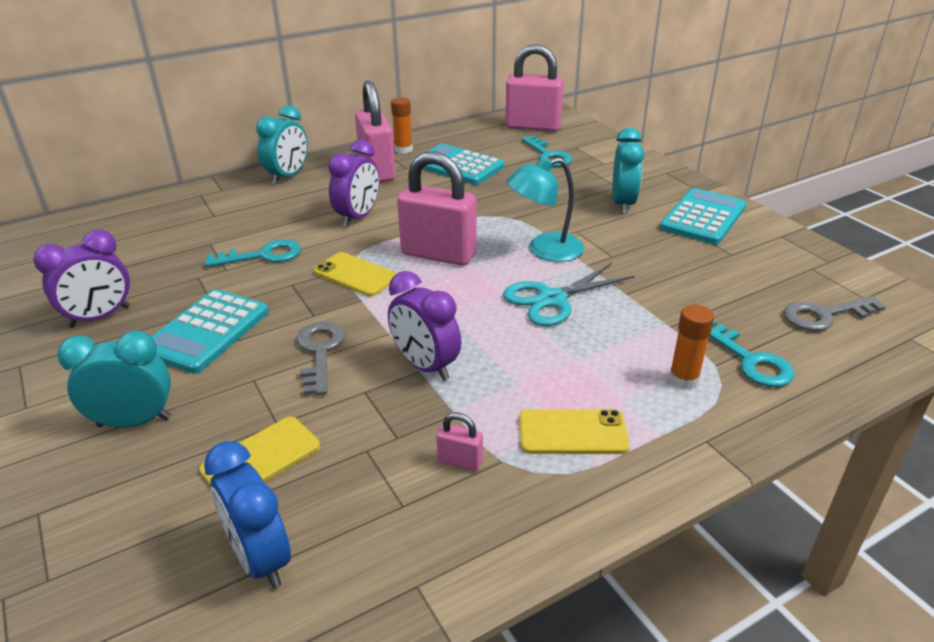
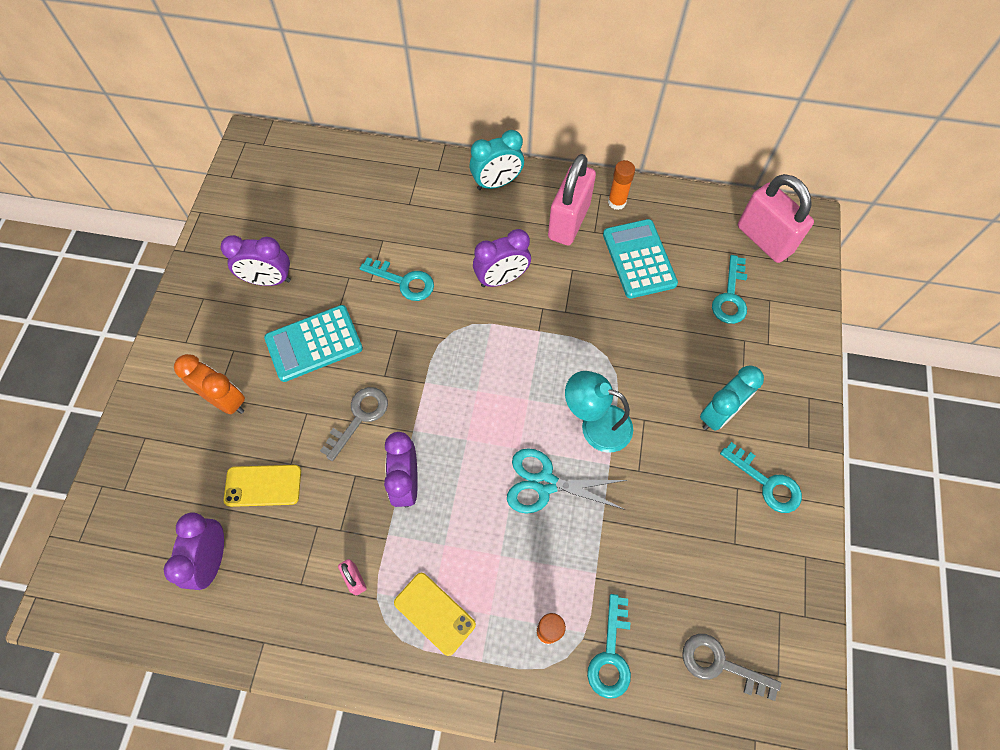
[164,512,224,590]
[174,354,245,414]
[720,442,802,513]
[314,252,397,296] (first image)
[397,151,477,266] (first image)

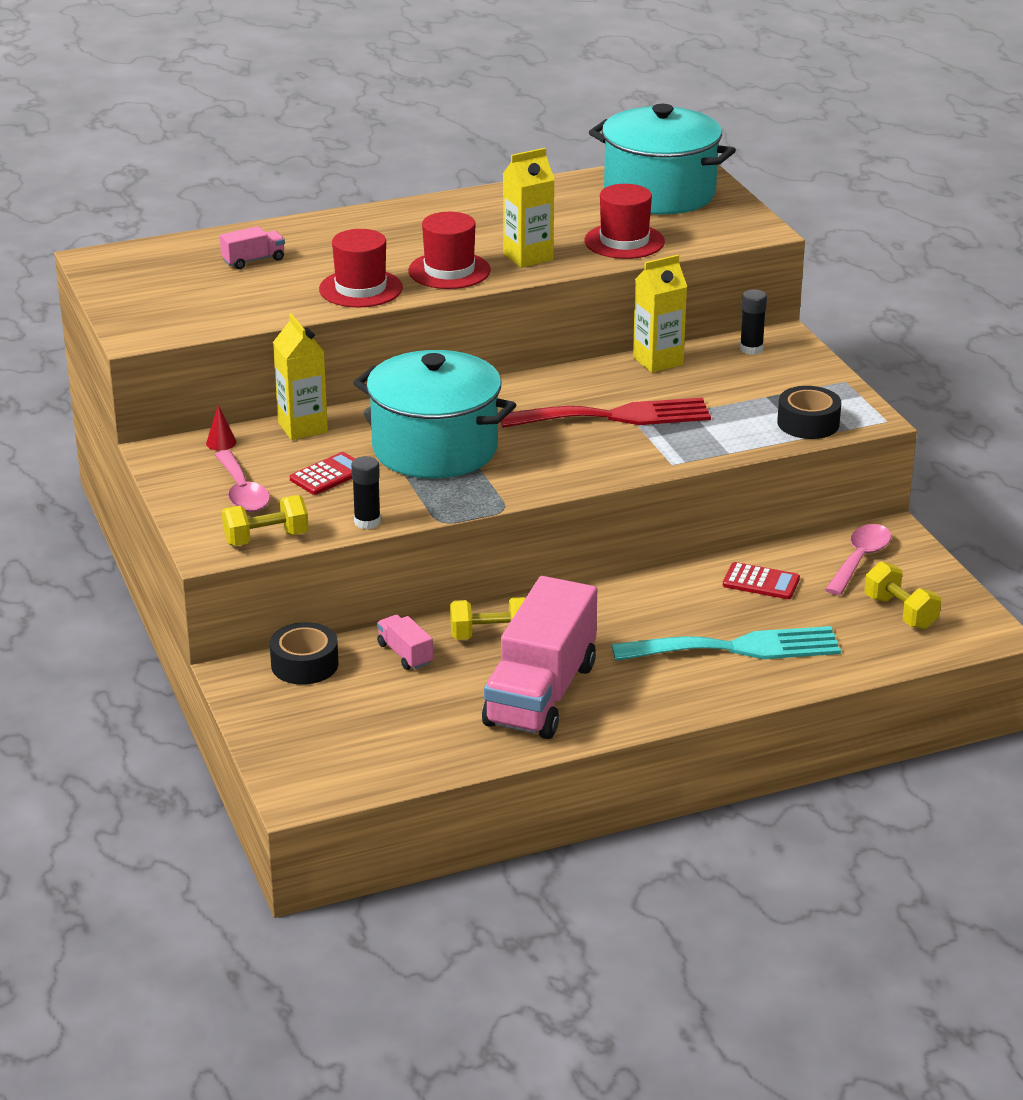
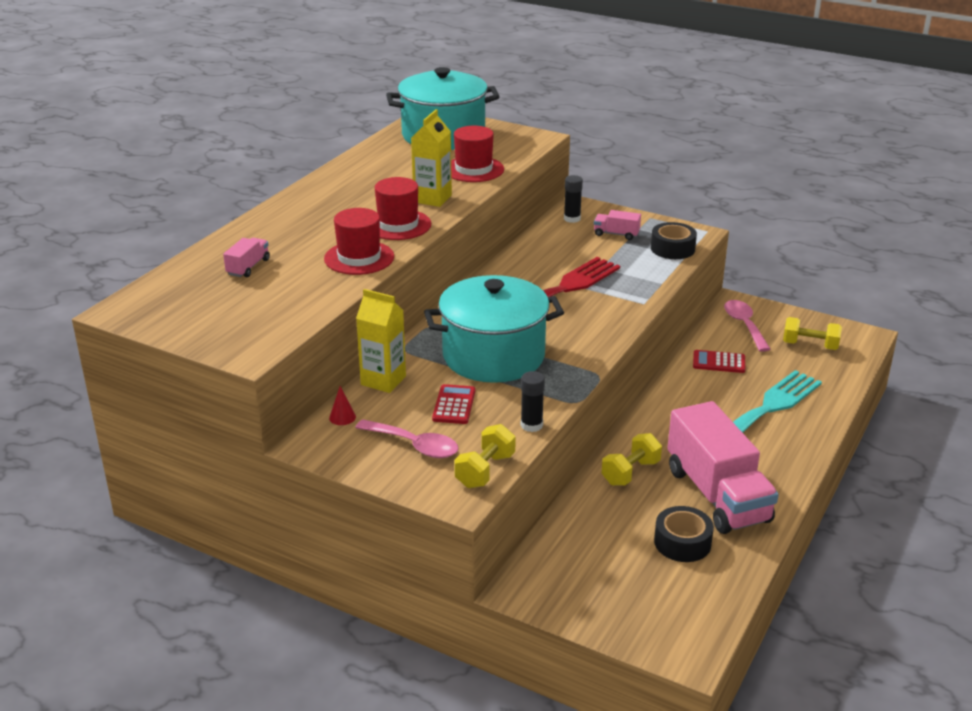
[594,210,641,240]
[654,506,714,562]
[693,350,745,373]
[633,255,687,373] (first image)

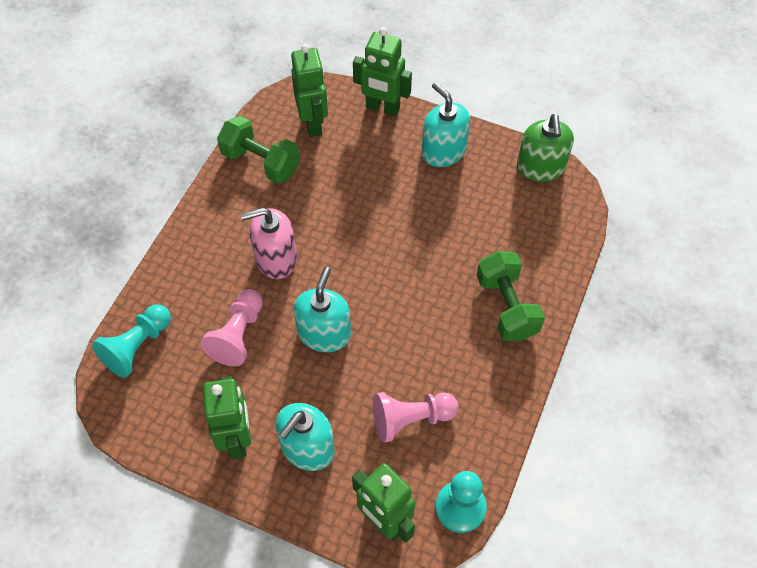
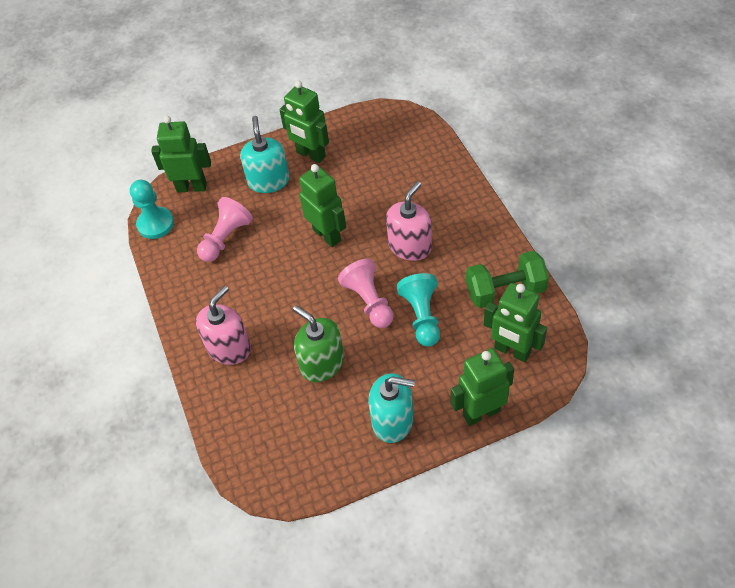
[196,286,251,365]
[293,306,344,382]
[299,164,346,247]
[338,259,394,328]
[396,273,440,347]

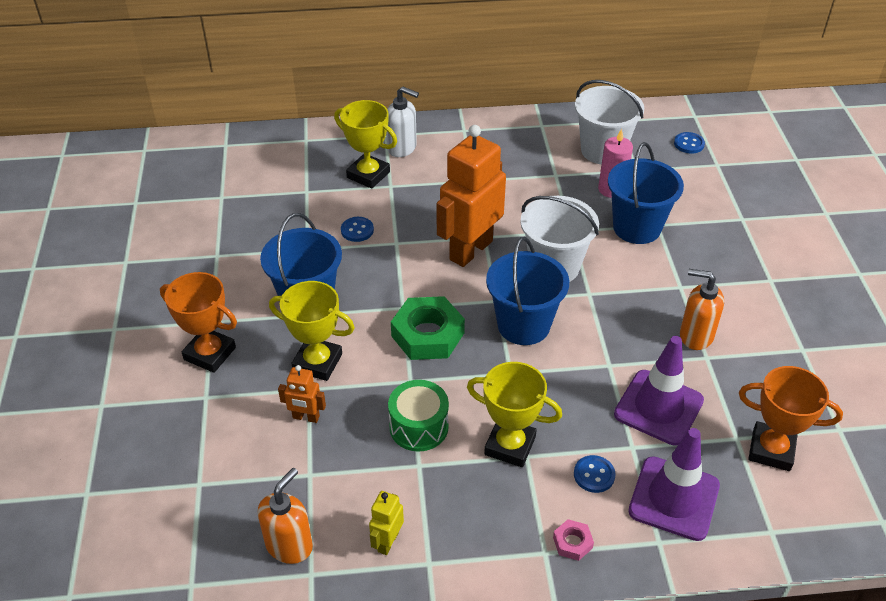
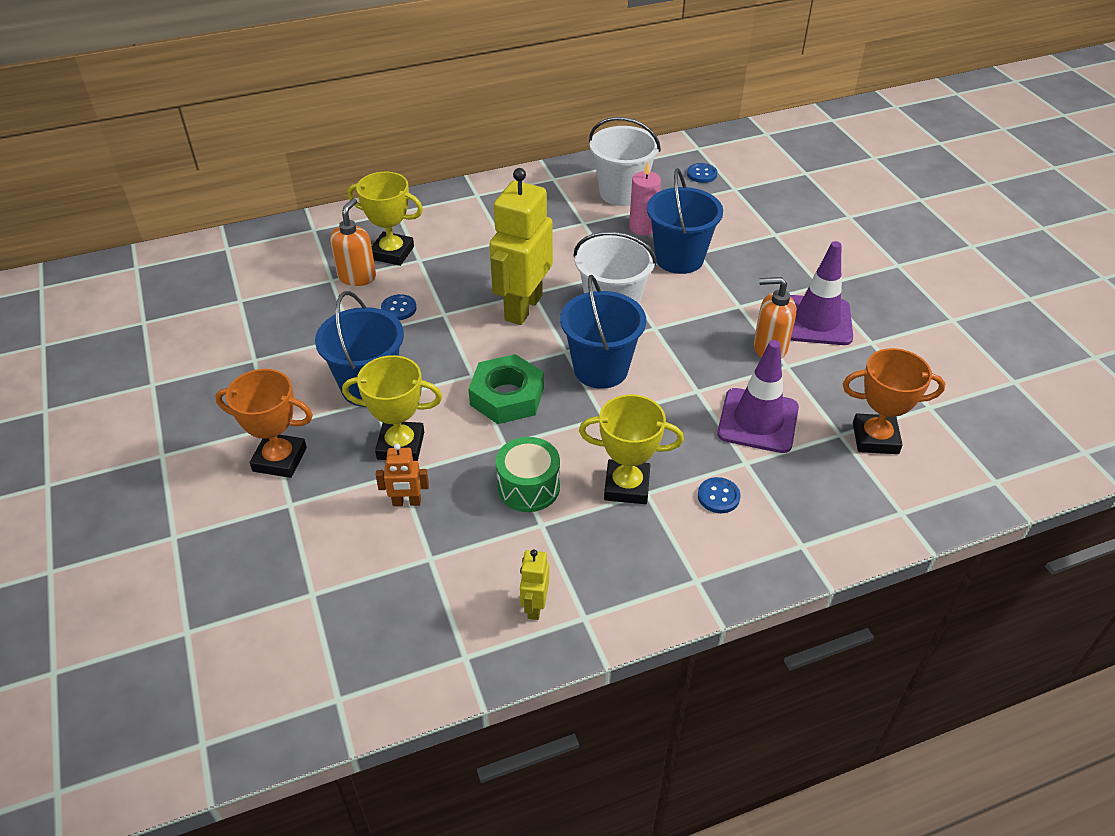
[330,198,376,286]
[490,168,553,325]
[790,241,853,345]
[386,86,419,157] (first image)
[553,519,594,561] (first image)

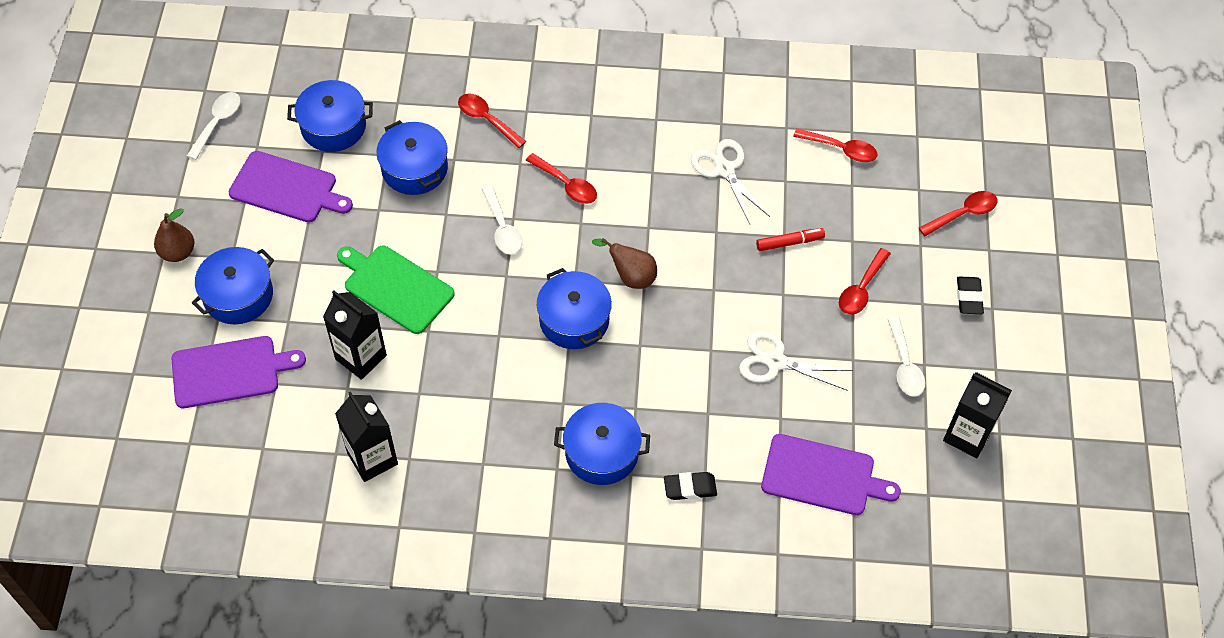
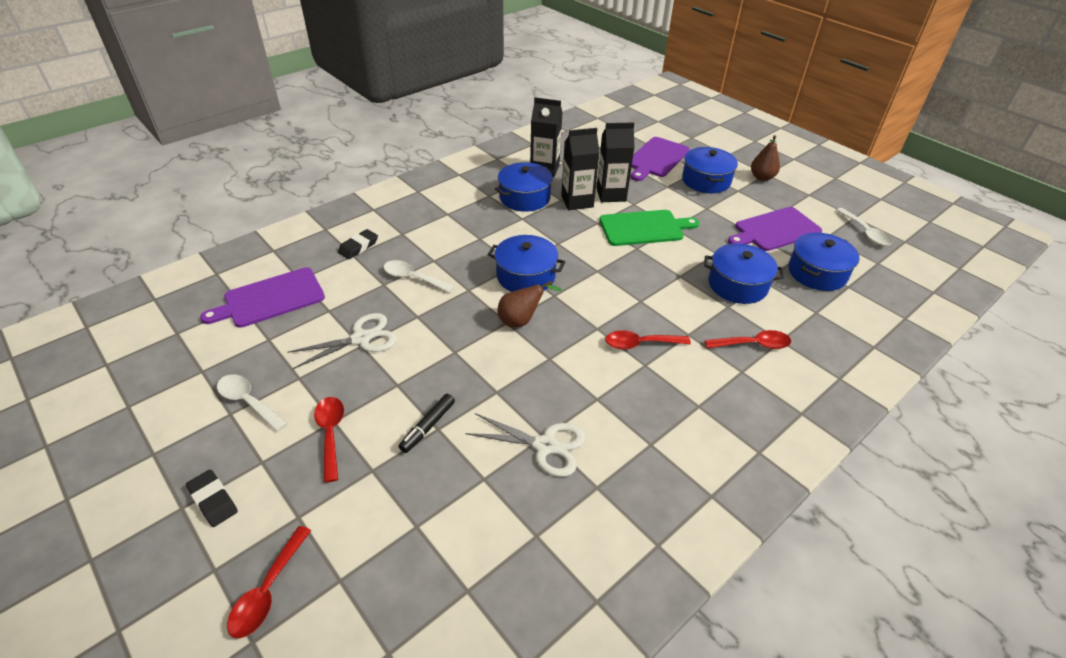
[383,260,455,293]
[398,394,455,453]
[495,162,554,212]
[561,128,600,210]
[793,128,878,162] (first image)

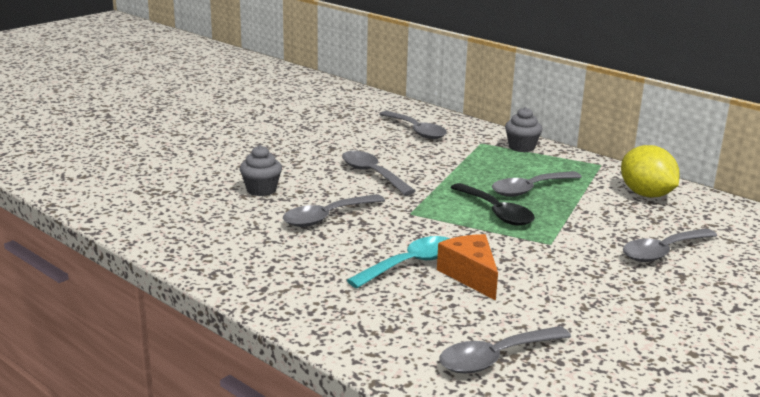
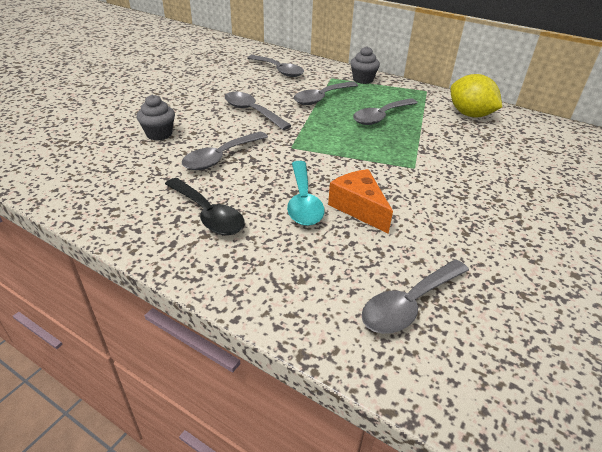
[165,178,245,235]
[287,161,324,226]
[293,81,358,105]

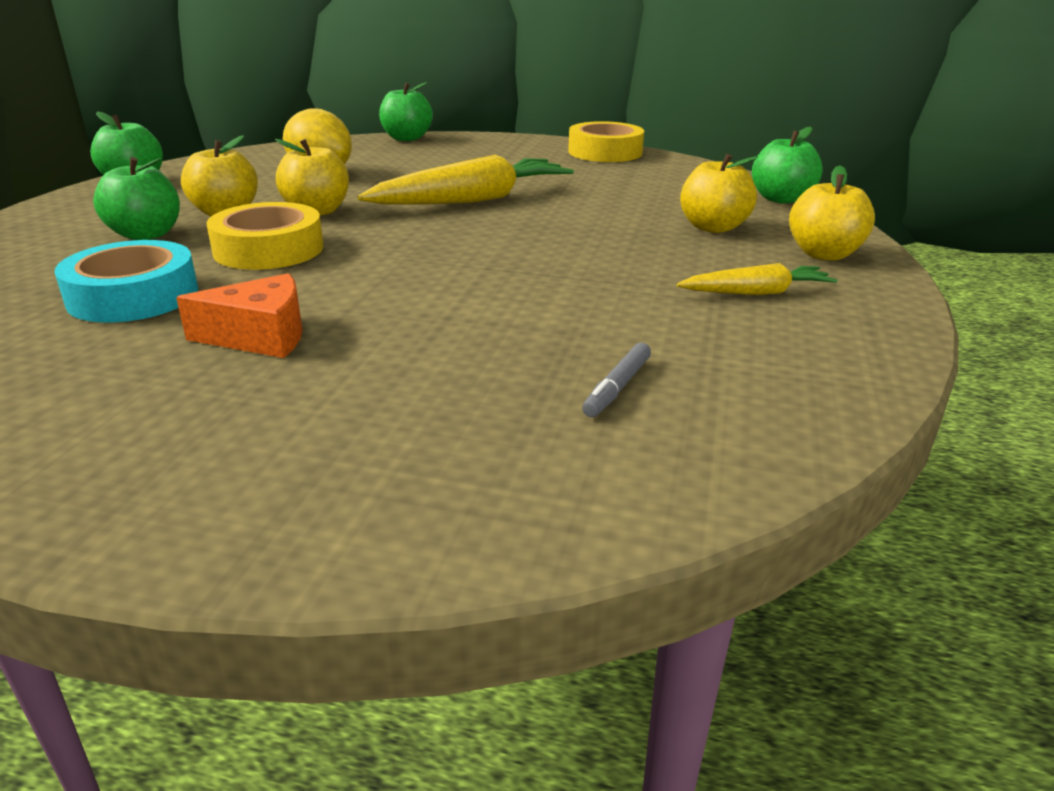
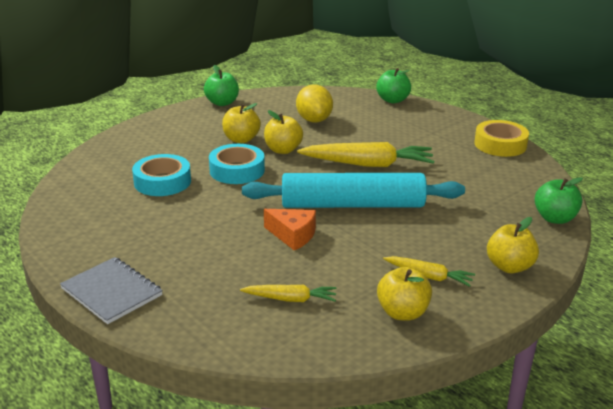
[60,257,163,324]
[209,144,265,184]
[240,285,337,302]
[242,173,465,208]
[264,209,316,251]
[377,267,432,321]
[93,157,180,240] (first image)

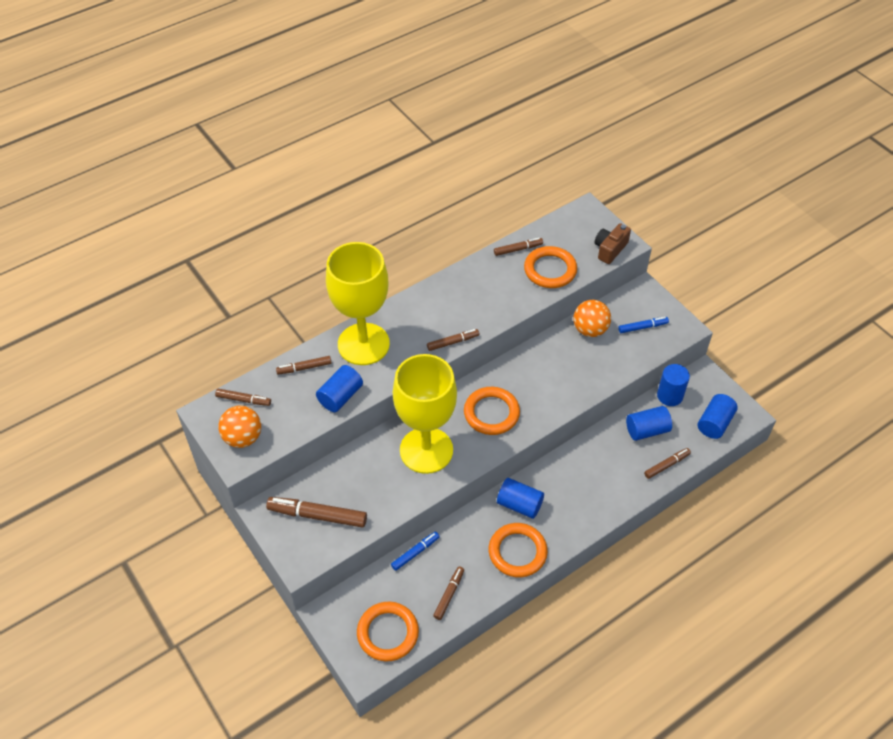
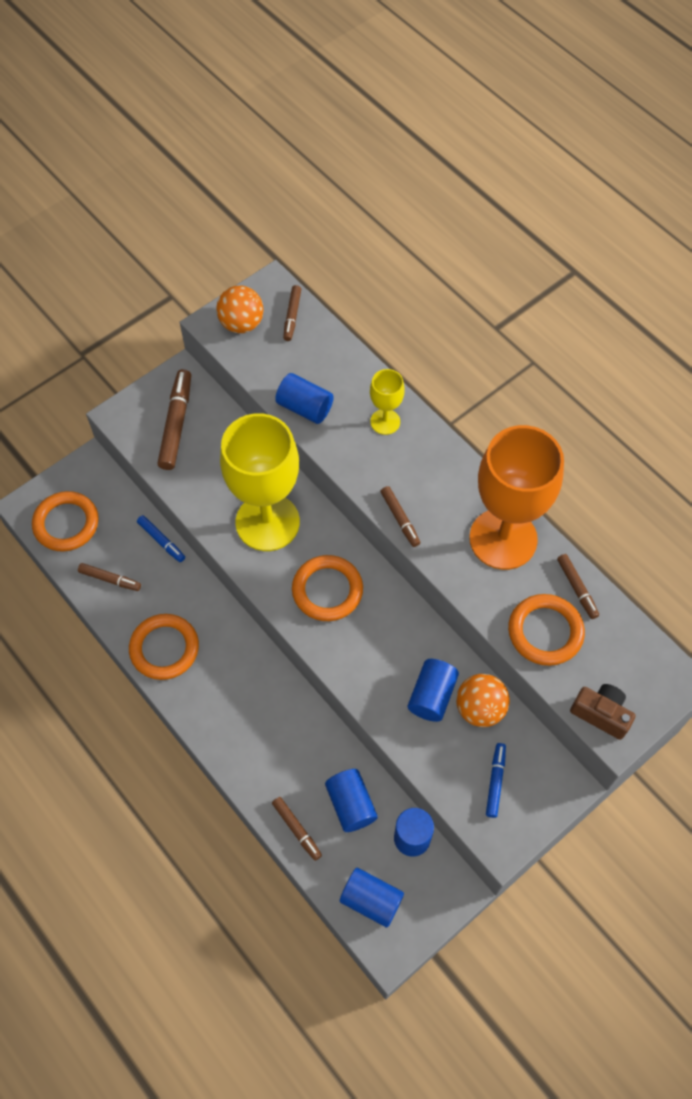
[370,369,405,435]
[408,659,459,722]
[469,425,564,570]
[486,743,506,818]
[276,356,332,375] (first image)

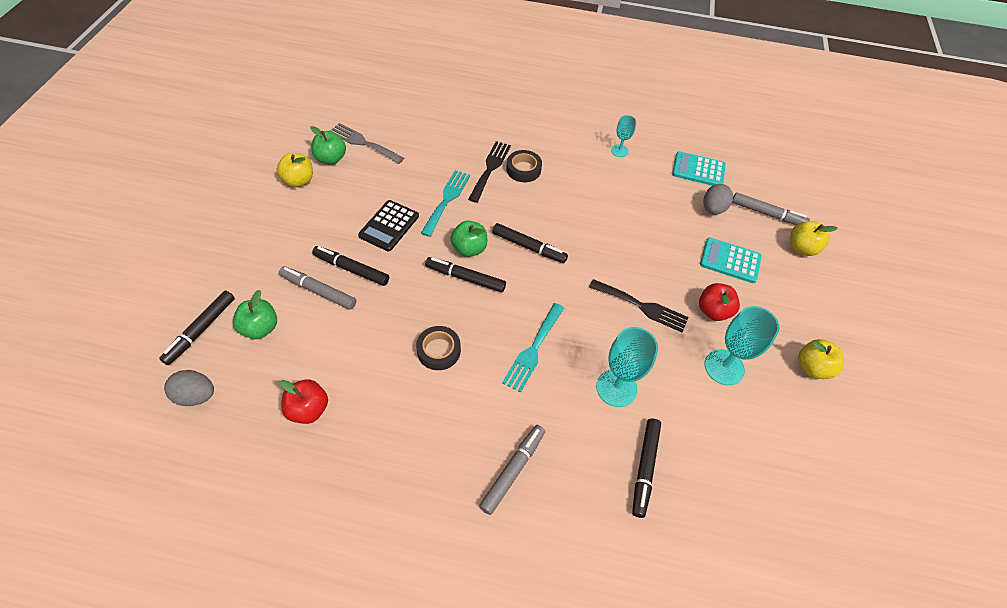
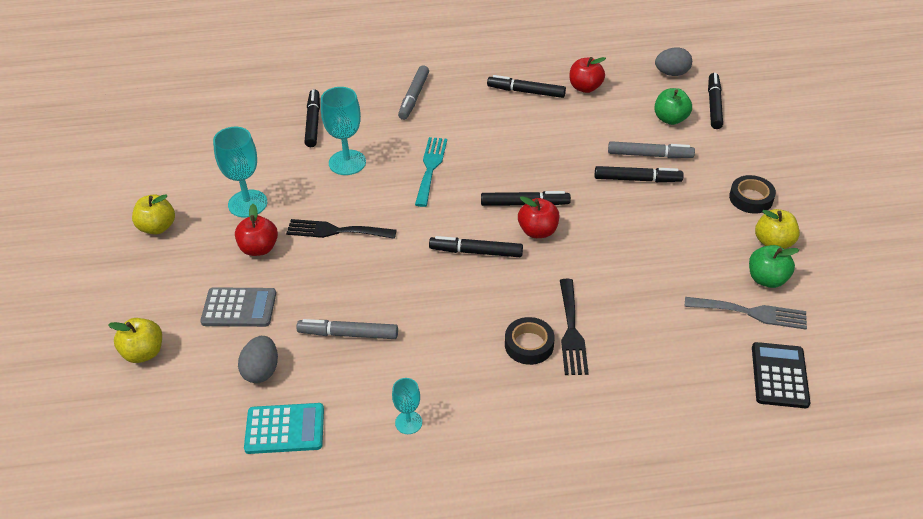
[200,287,276,327]
[296,319,398,339]
[487,75,566,98]
[518,196,559,238]
[729,175,776,213]
[752,342,810,408]
[421,170,470,237] (first image)

